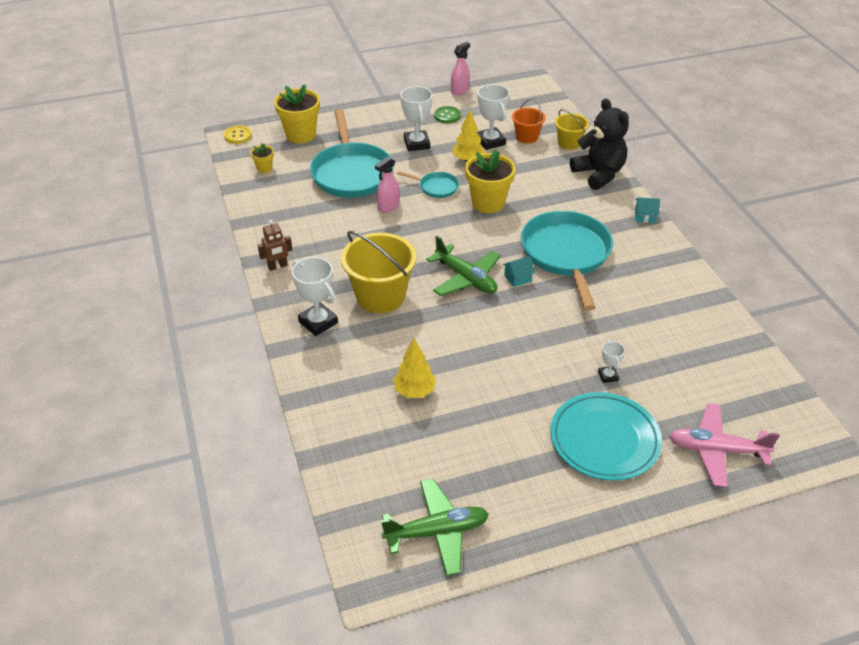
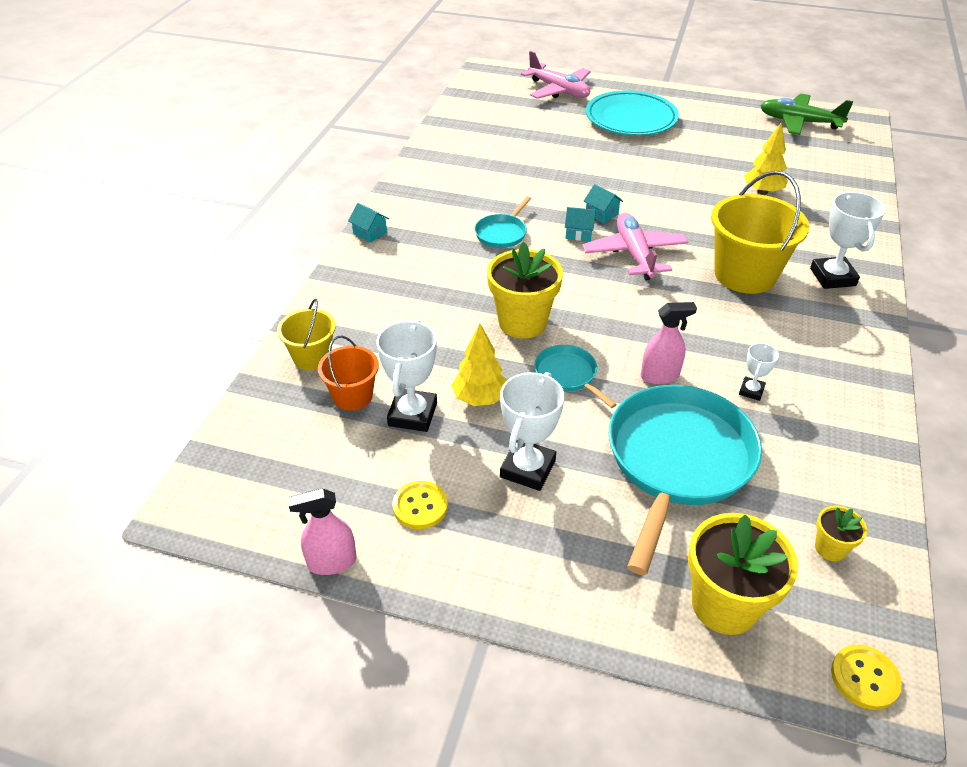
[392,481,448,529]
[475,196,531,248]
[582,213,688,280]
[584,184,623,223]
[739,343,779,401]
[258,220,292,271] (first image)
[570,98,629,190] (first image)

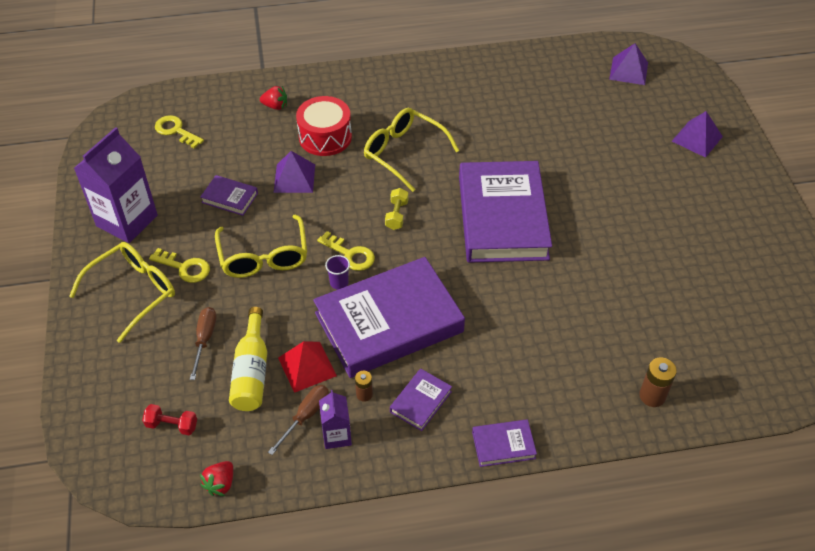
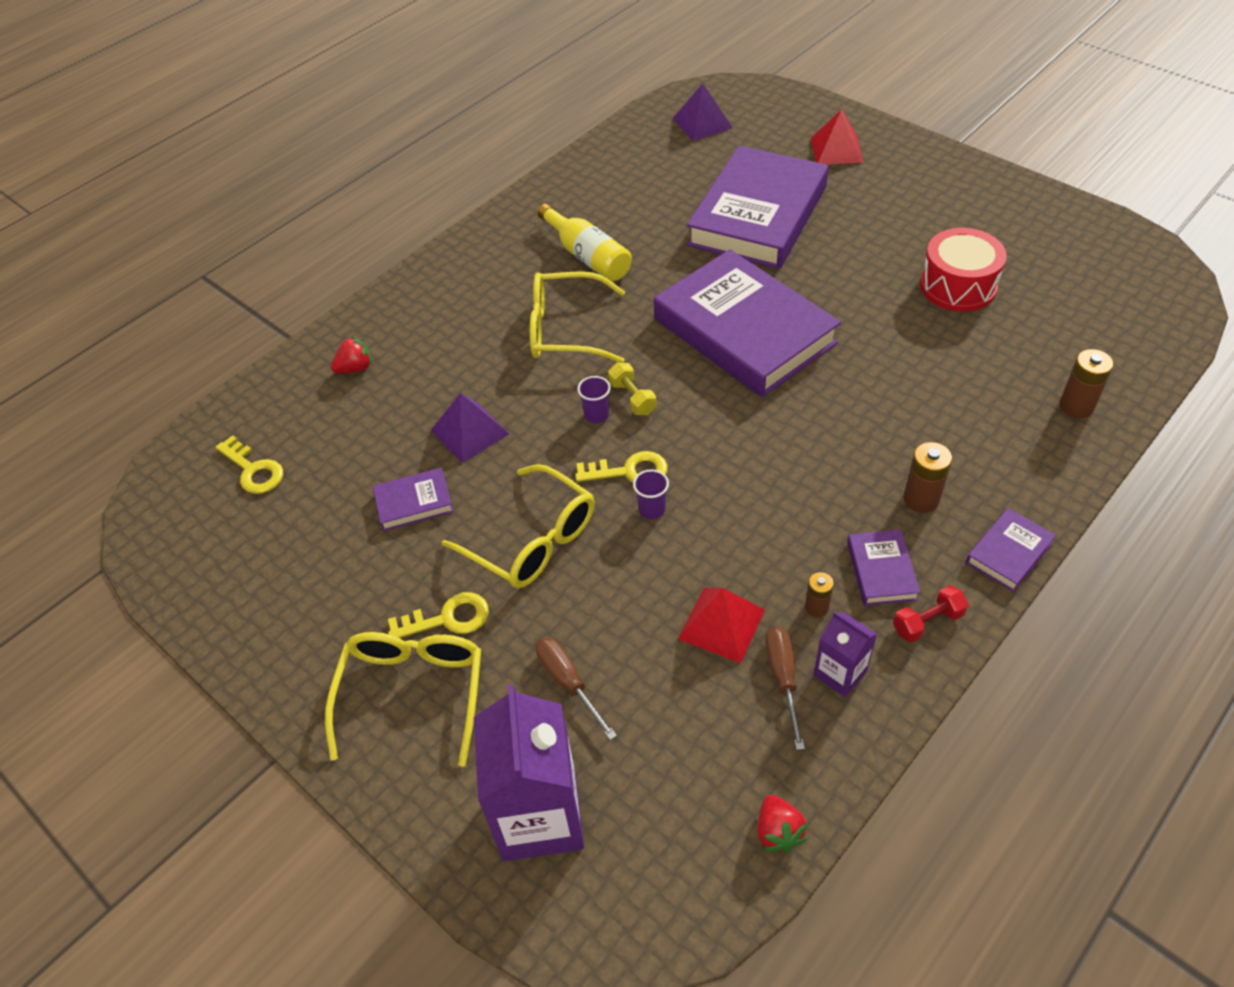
[216,435,283,494]
[474,684,584,861]
[538,204,632,281]
[577,376,611,423]
[687,146,829,269]
[811,109,864,165]
[893,585,969,642]
[904,442,952,513]
[920,228,1007,312]

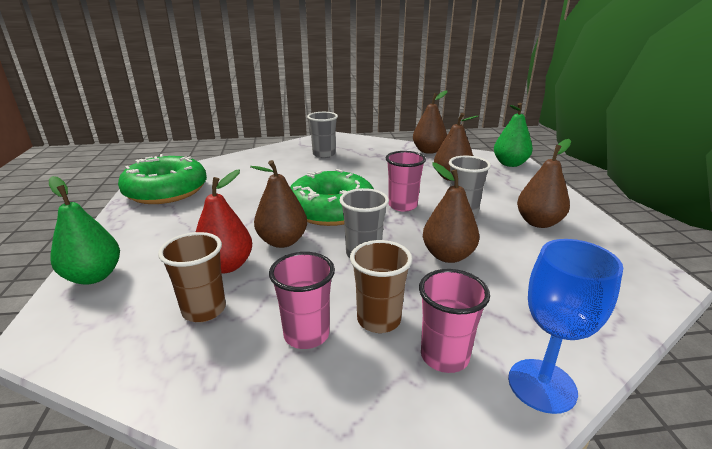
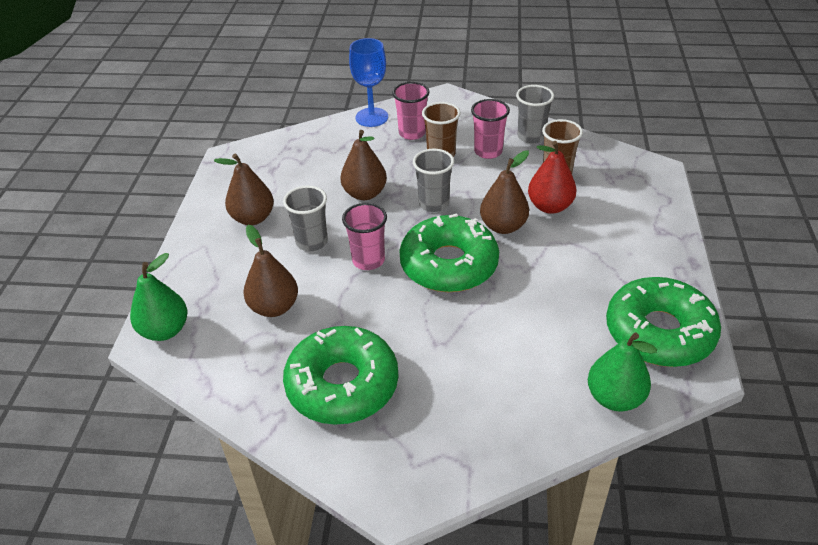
[283,326,399,425]
[516,85,554,144]
[588,333,657,412]
[413,91,447,154] (first image)

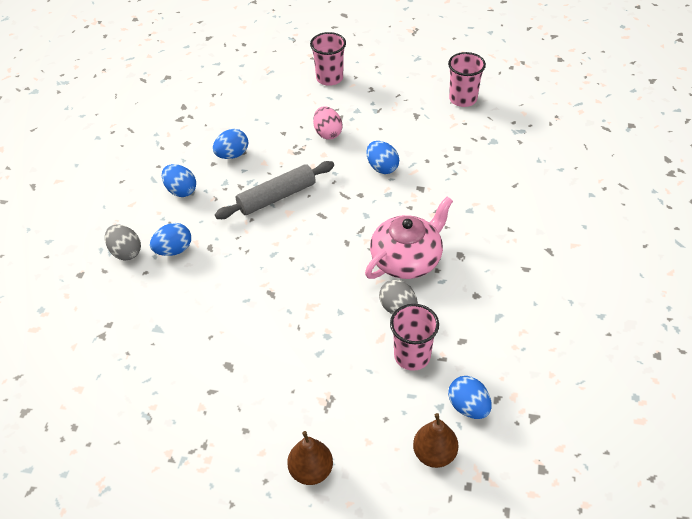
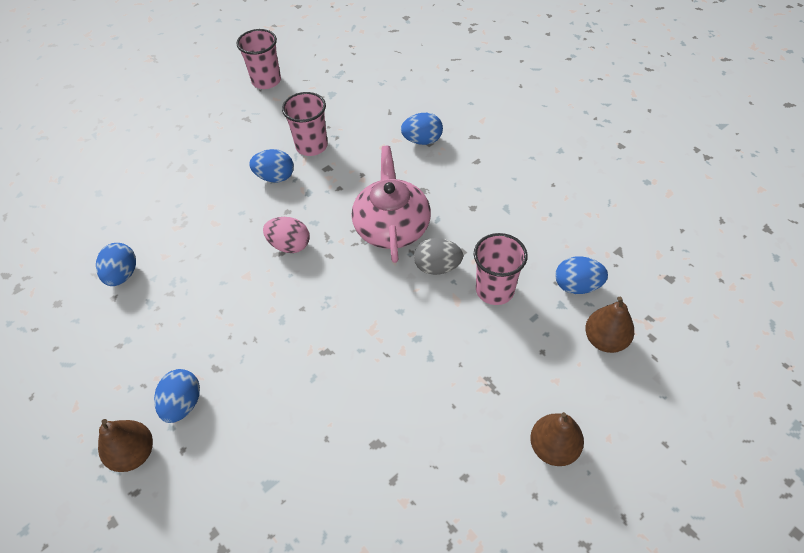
[98,419,153,472]
[263,217,310,253]
[282,92,328,156]
[401,113,443,145]
[215,161,334,219] (first image)

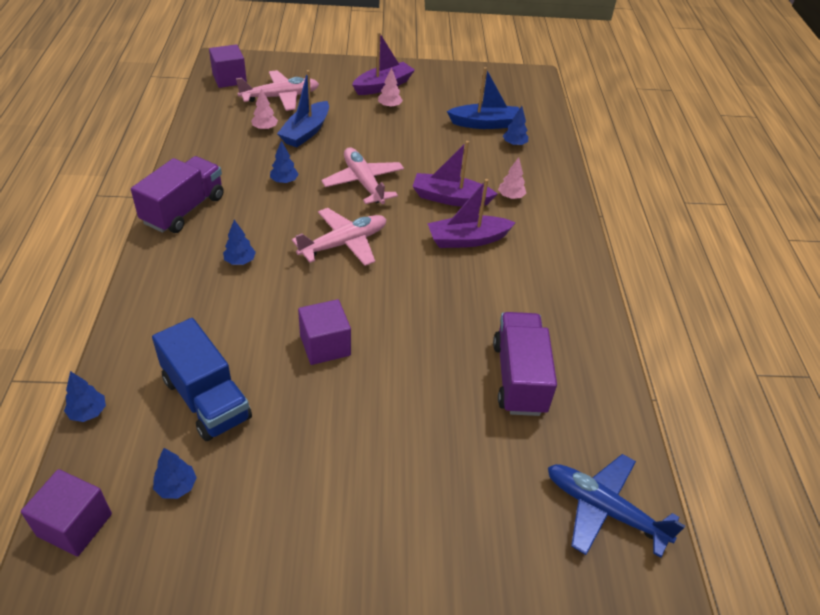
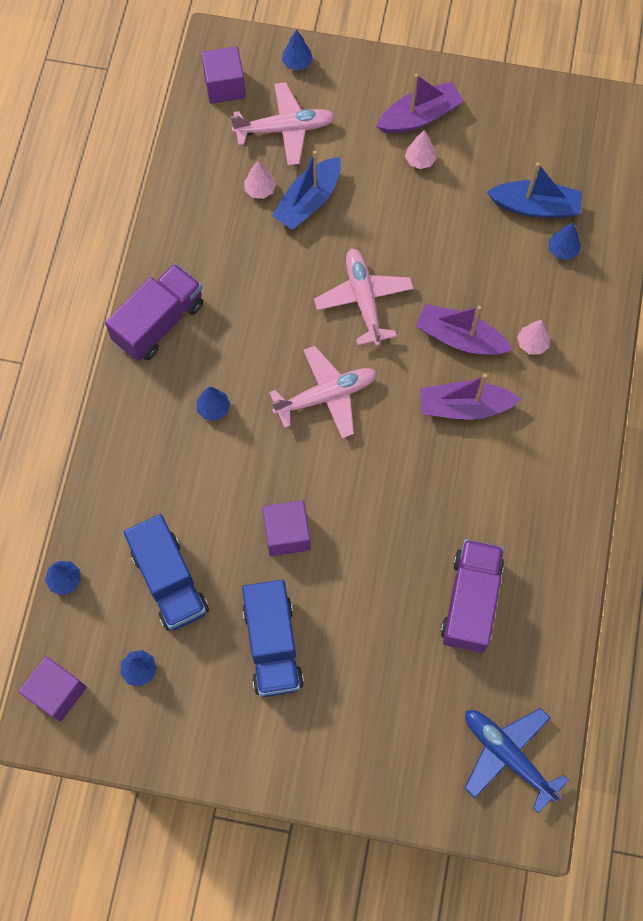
[242,580,304,697]
[282,30,313,71]

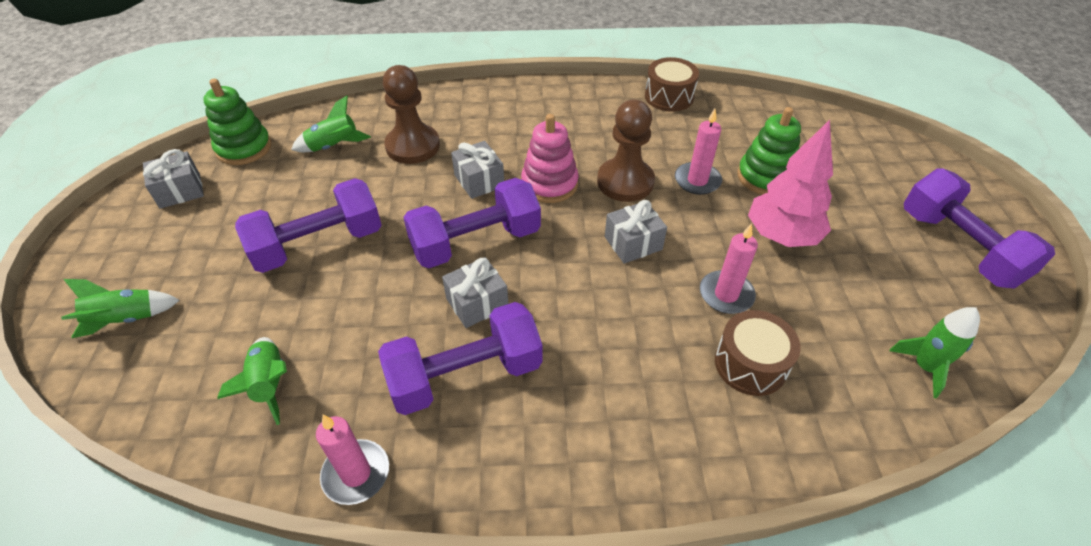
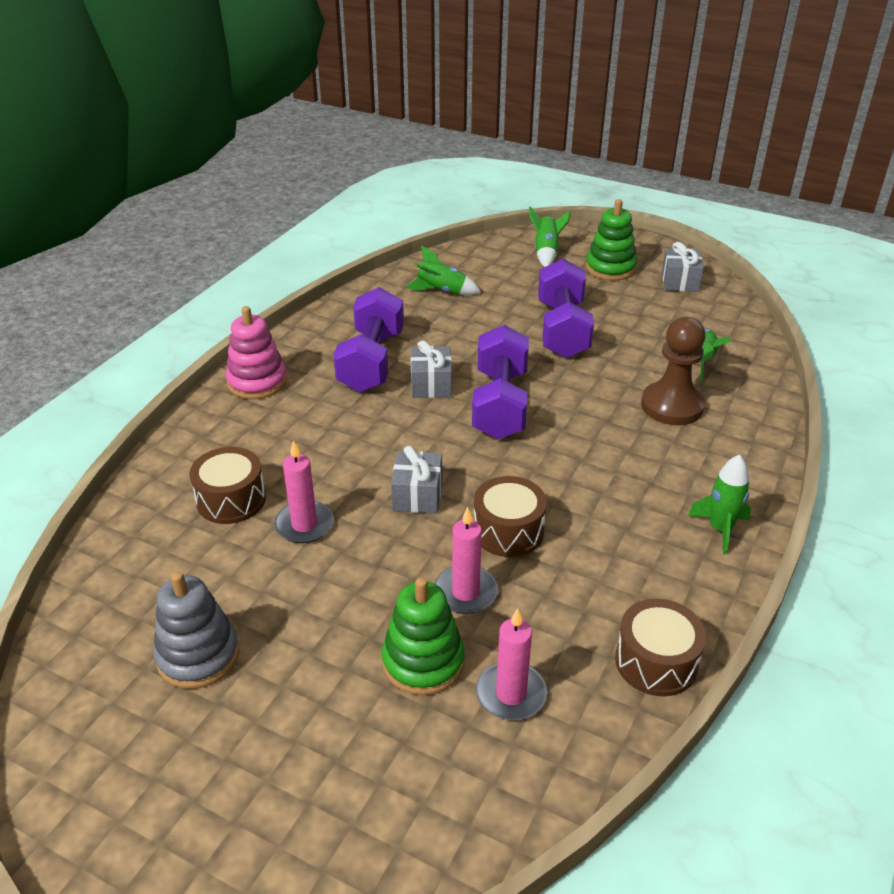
[153,571,239,689]
[226,306,287,399]
[474,476,547,557]
[476,608,547,720]
[586,199,637,280]
[688,455,751,554]
[451,141,504,199] (first image)
[748,120,833,247] (first image)
[904,169,1055,289] (first image)

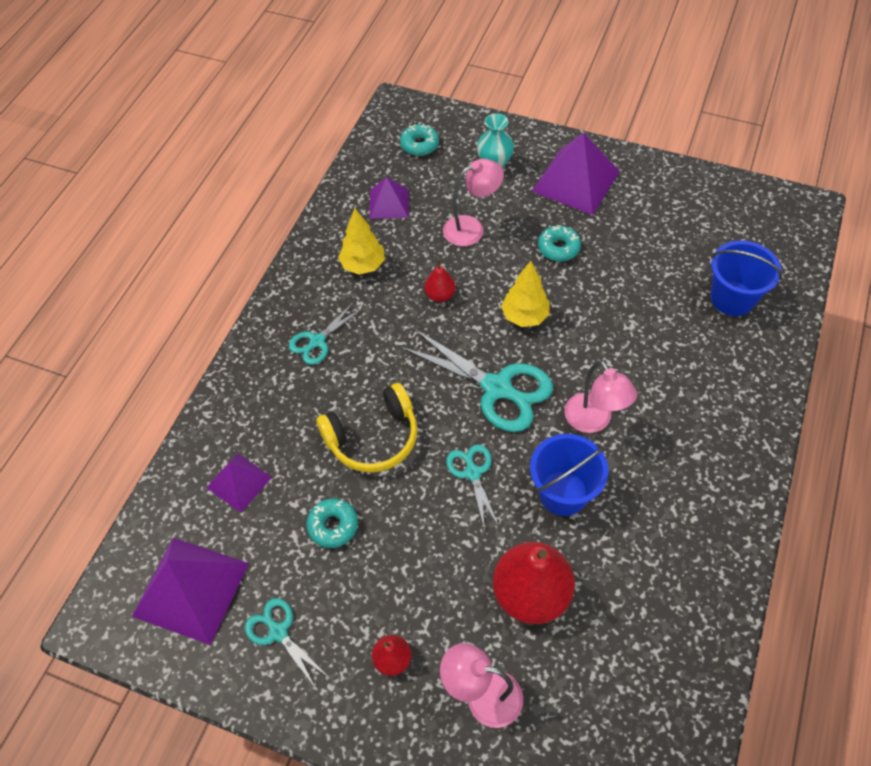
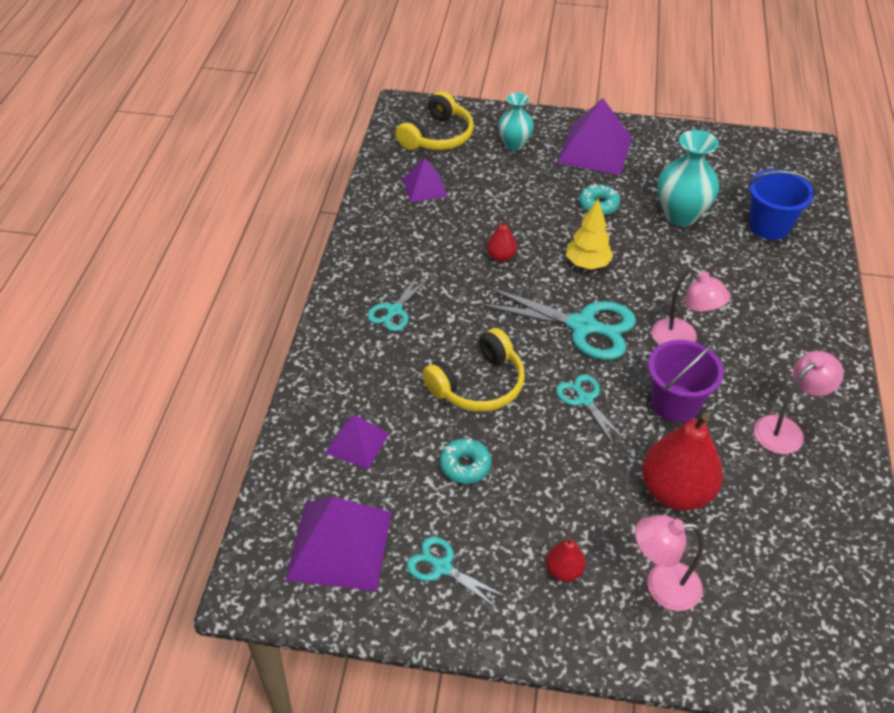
[396,91,474,150]
[648,340,724,423]
[657,130,719,226]
[754,351,844,454]
[338,208,385,274] (first image)

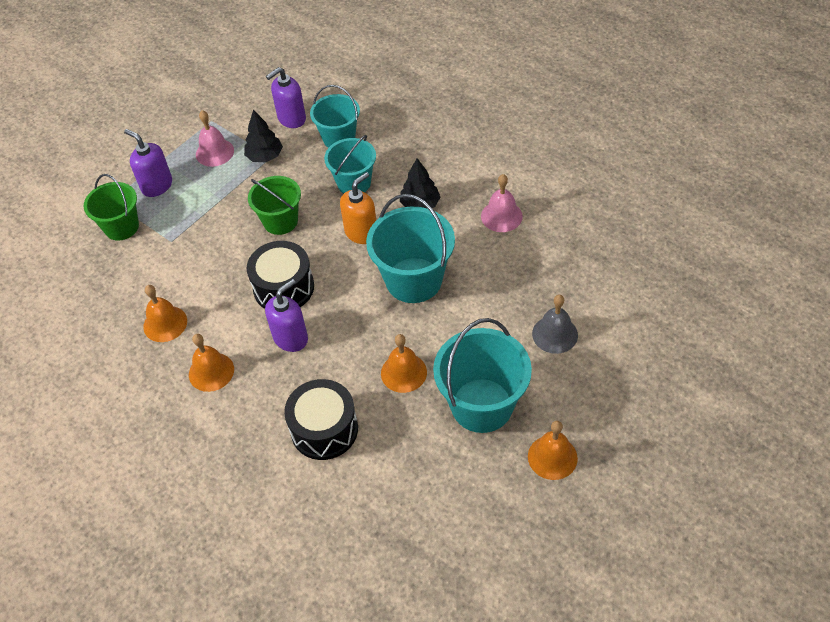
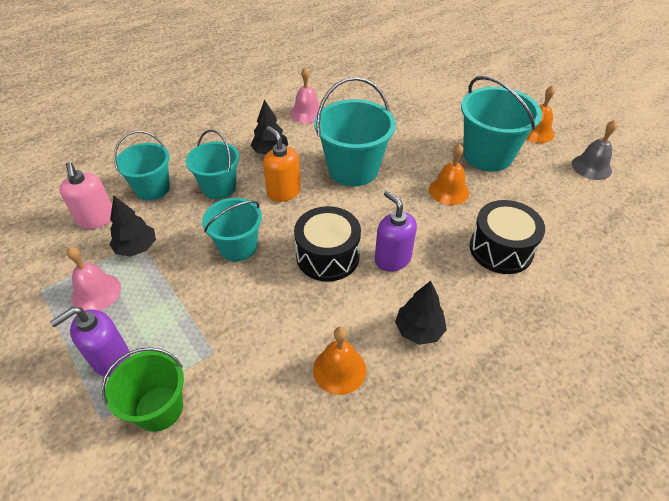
[60,162,112,229]
[202,198,262,262]
[395,281,447,345]
[572,120,617,180]

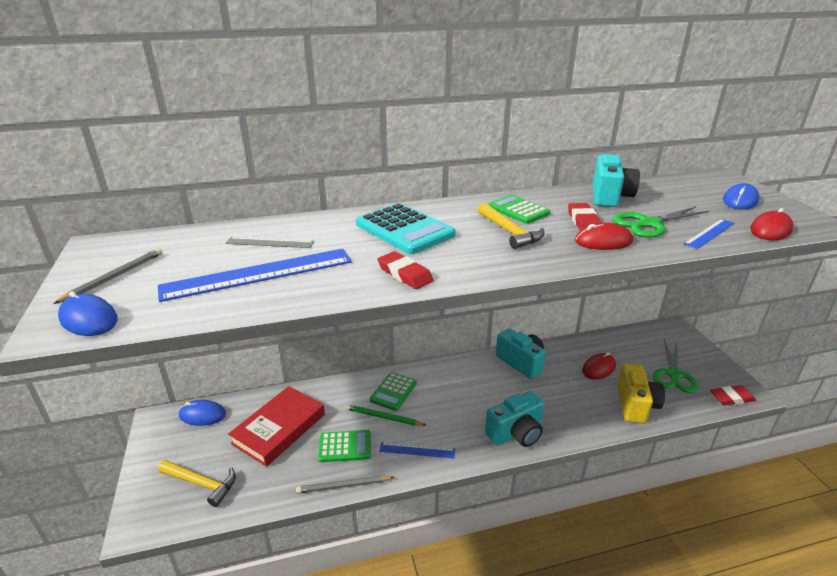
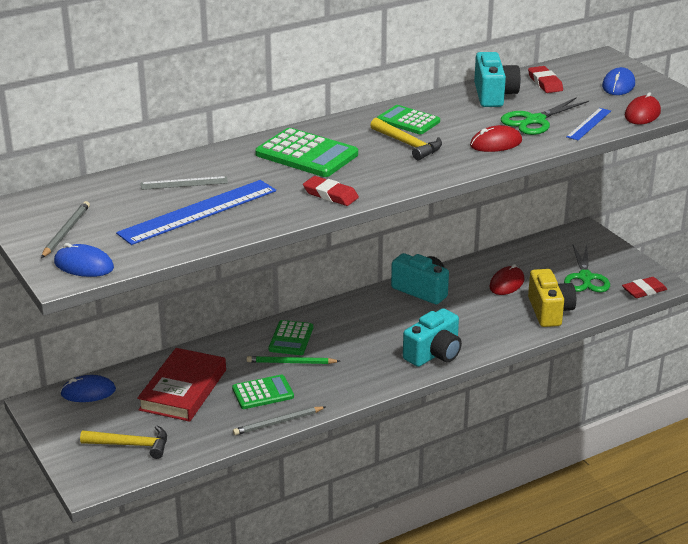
[255,128,358,177]
[528,66,563,93]
[379,442,455,458] (first image)

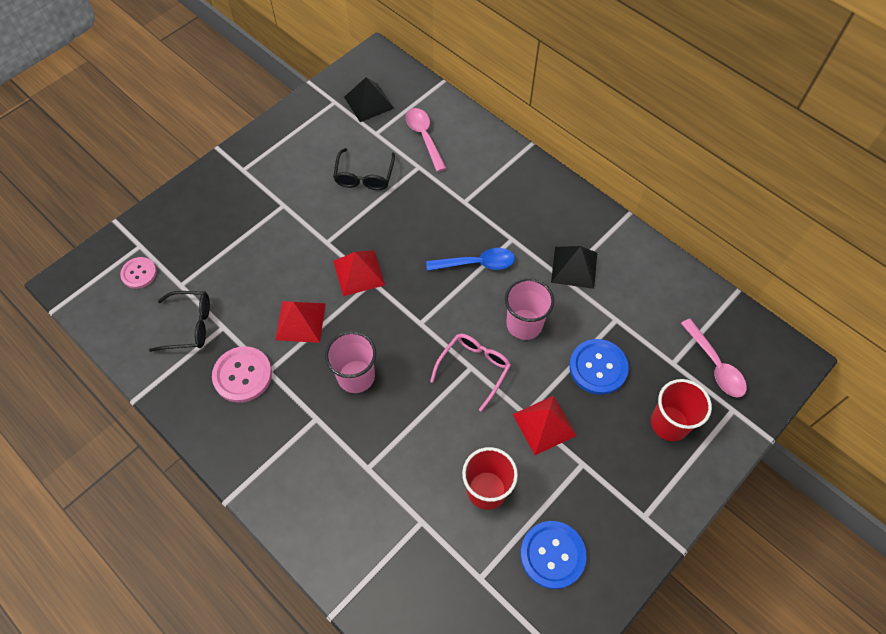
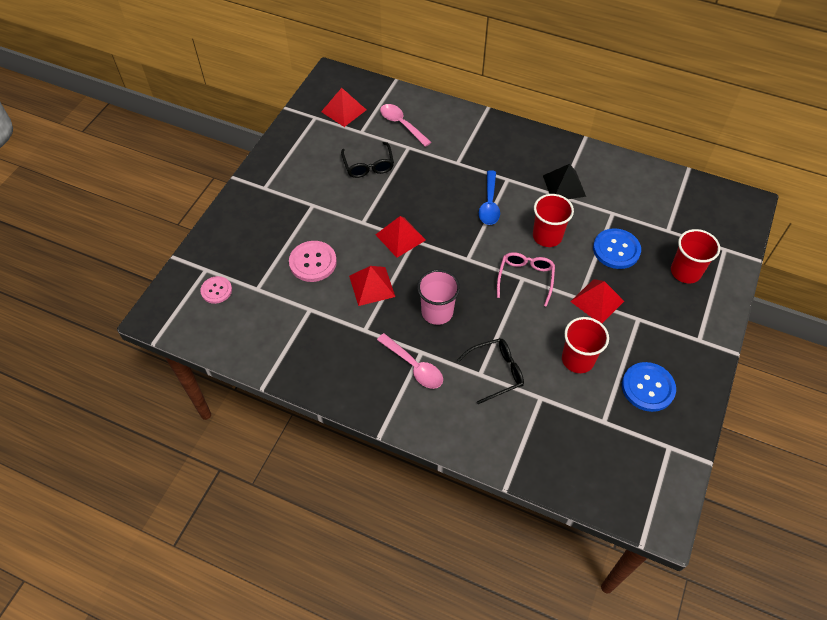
[289,241,337,282]
[321,88,366,127]
[377,333,443,389]
[457,338,524,404]
[479,170,500,225]
[533,194,574,247]

